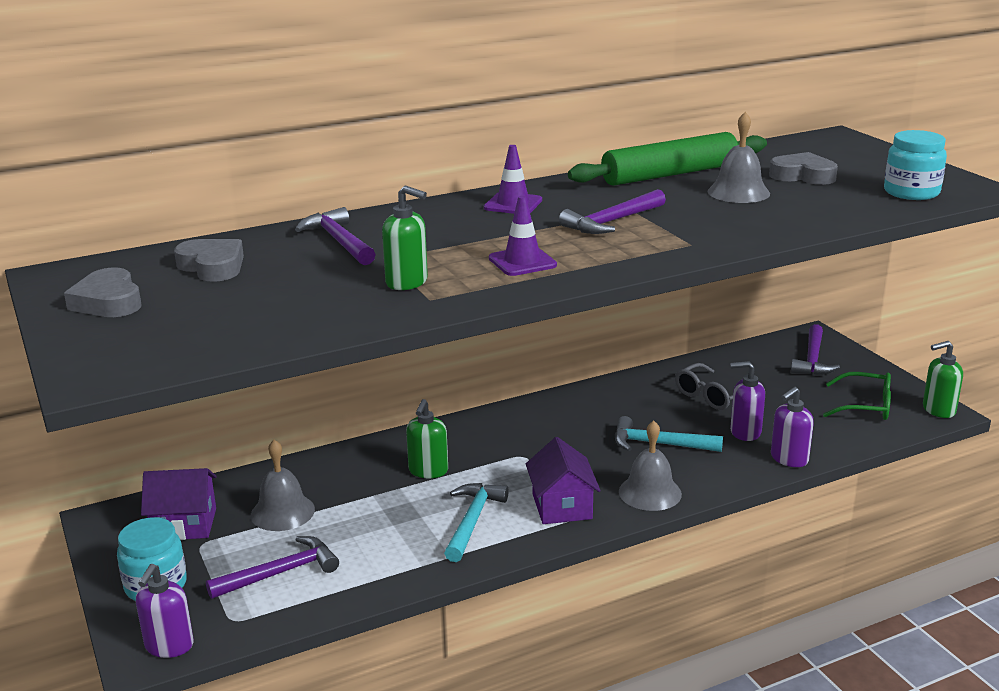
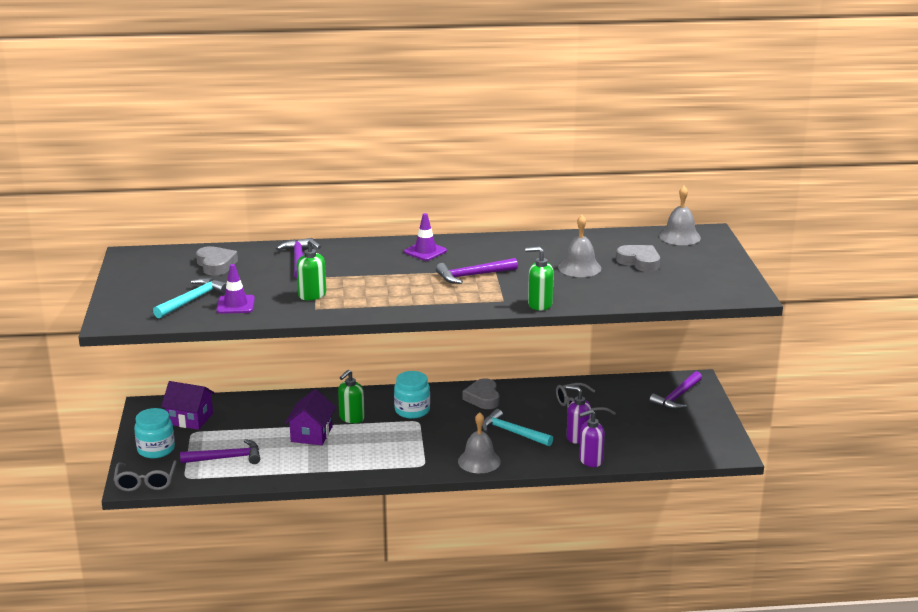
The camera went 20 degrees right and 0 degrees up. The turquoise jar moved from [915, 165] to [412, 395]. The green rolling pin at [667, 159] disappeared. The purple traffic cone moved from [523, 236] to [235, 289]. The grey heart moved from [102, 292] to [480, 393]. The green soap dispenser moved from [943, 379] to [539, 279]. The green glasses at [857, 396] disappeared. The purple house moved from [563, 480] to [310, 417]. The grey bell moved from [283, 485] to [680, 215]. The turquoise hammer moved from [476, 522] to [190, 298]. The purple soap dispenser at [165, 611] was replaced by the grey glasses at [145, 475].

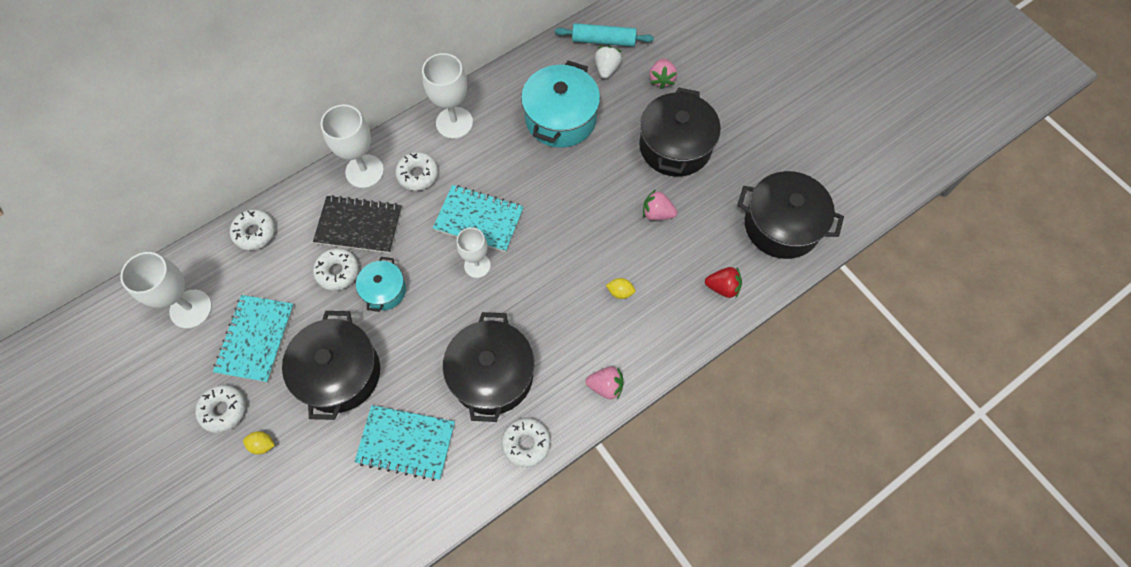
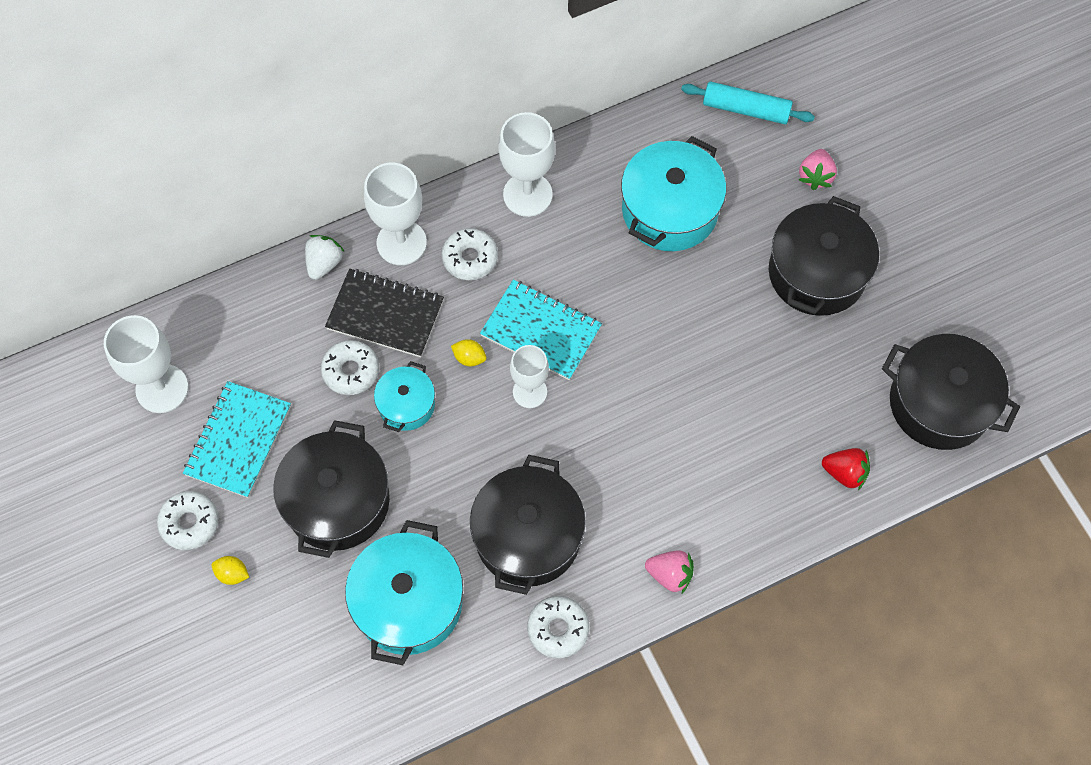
The camera went 10 degrees right and 0 degrees up. The white strawberry moved from [608, 62] to [325, 257]. The pink strawberry at [660, 204] disappeared. The white donut at [252, 229] disappeared. The yellow lemon moved from [621, 288] to [468, 352]. The turquoise notebook at [404, 443] was replaced by the turquoise pot at [404, 592].

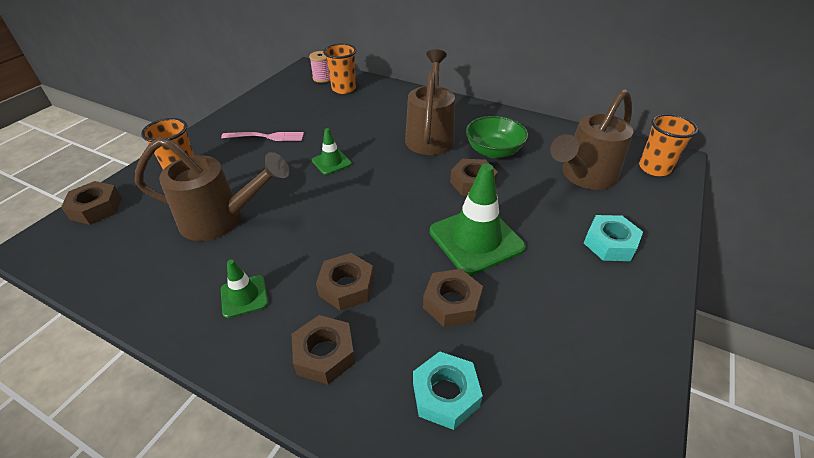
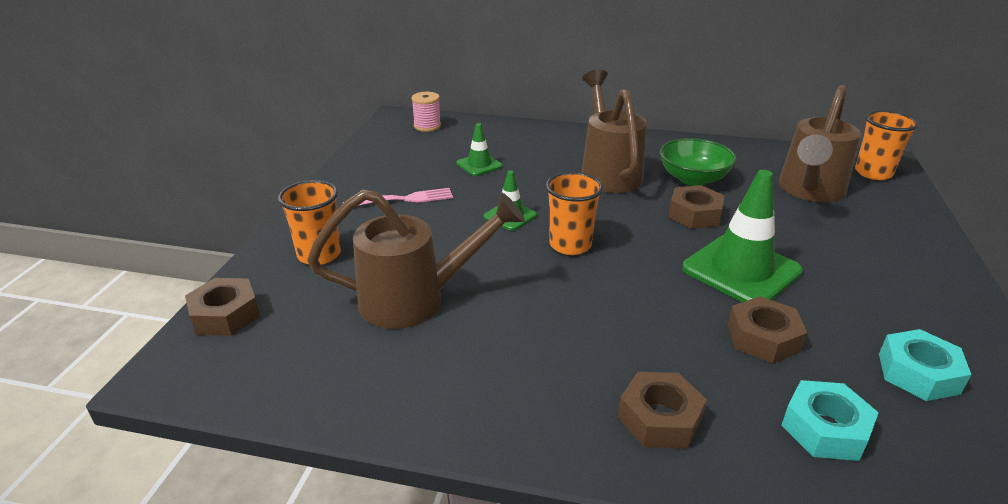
The camera went 15 degrees left and 10 degrees down. The orange cup moved from [339, 69] to [574, 213]. The turquoise nut moved from [613, 238] to [925, 365]. The brown nut at [345, 282] disappeared. The green traffic cone moved from [244, 289] to [480, 149].

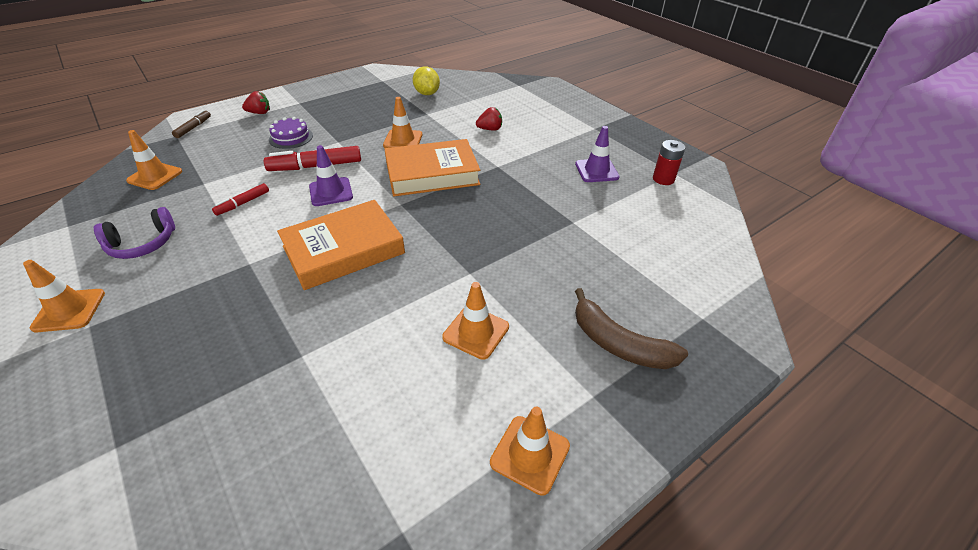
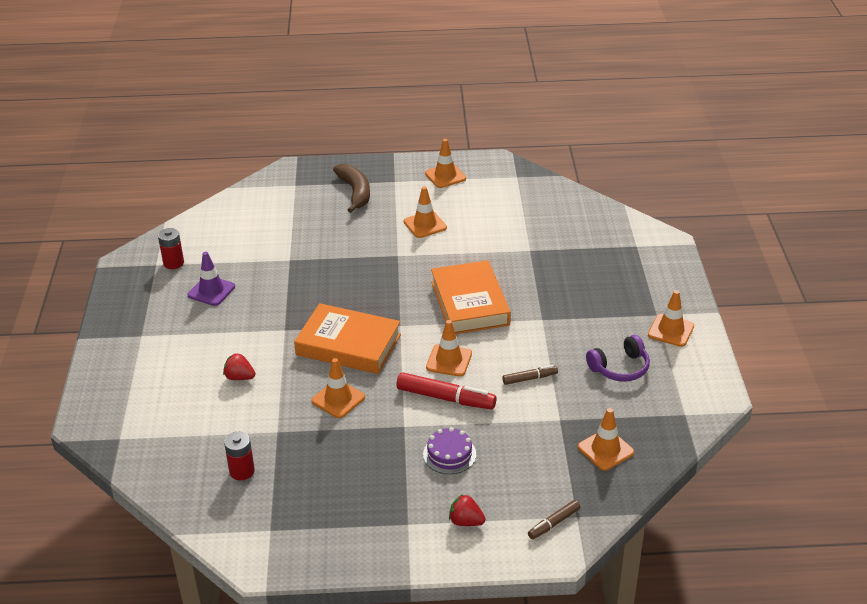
The camera went 145 degrees left and 5 degrees down. The yellow lemon at [426, 81] was replaced by the red battery at [239, 456]. The purple traffic cone at [331, 175] became the orange traffic cone at [449, 348]. The red marker at [240, 199] became the brown marker at [530, 375]. The orange book at [341, 245] turned 75 degrees clockwise. The purple headphones at [134, 233] turned 150 degrees clockwise.

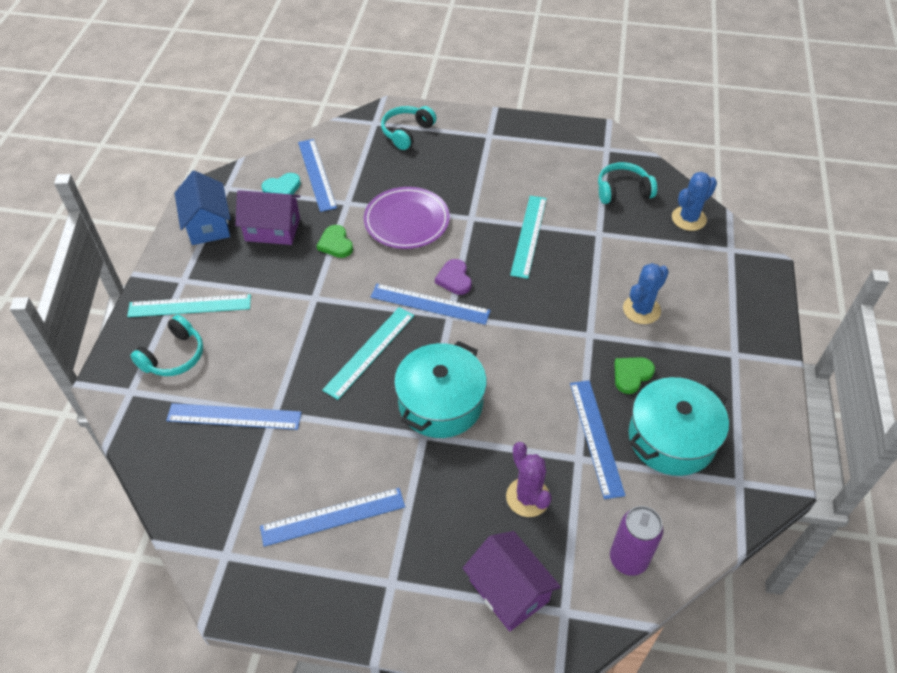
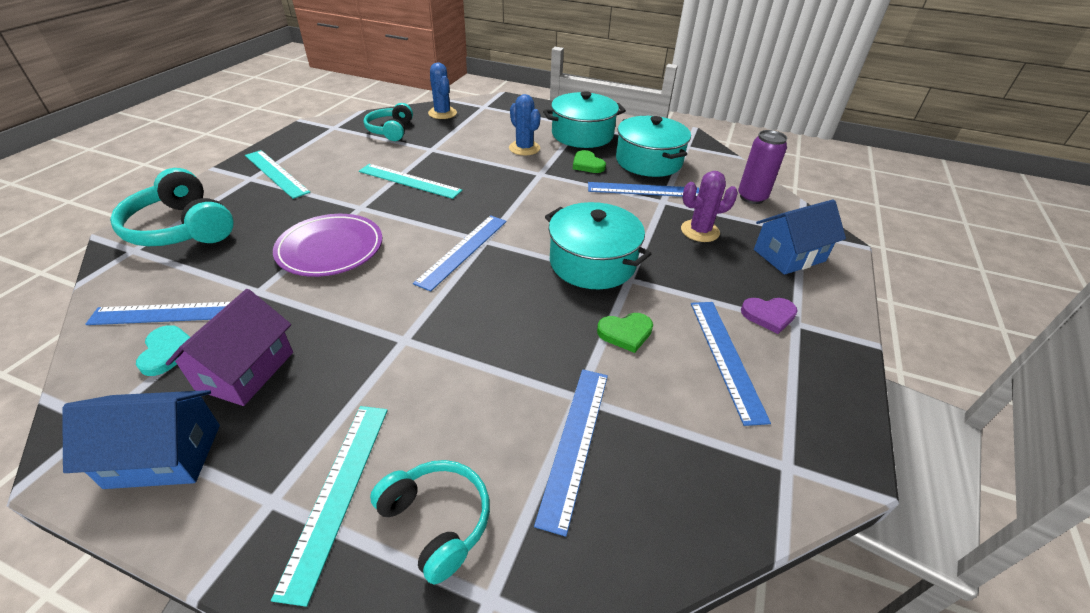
The camera went 80 degrees left and 10 degrees down. The turquoise headphones at [409, 128] changed to 1.55 times the size. The green heart moved from [335, 241] to [625, 333]. The purple heart moved from [453, 277] to [769, 316]. The turquoise ruler moved from [368, 353] to [277, 174]. The purple house at [512, 581] became the blue house at [800, 237]. The turquoise pot at [584, 119] appeared.

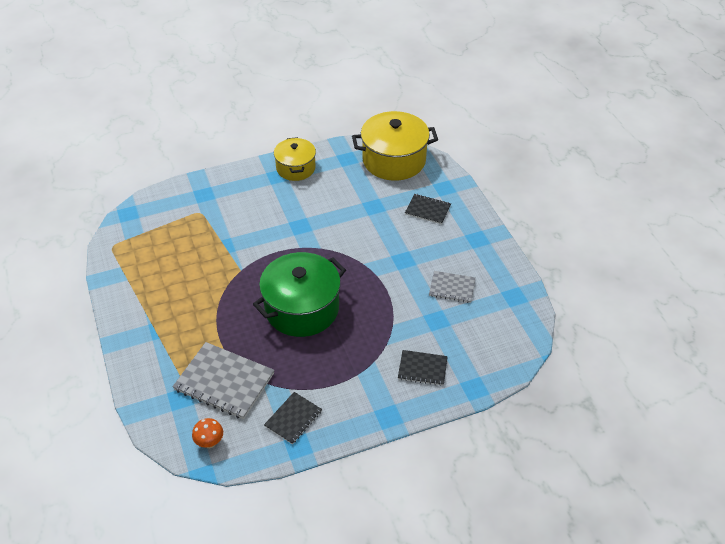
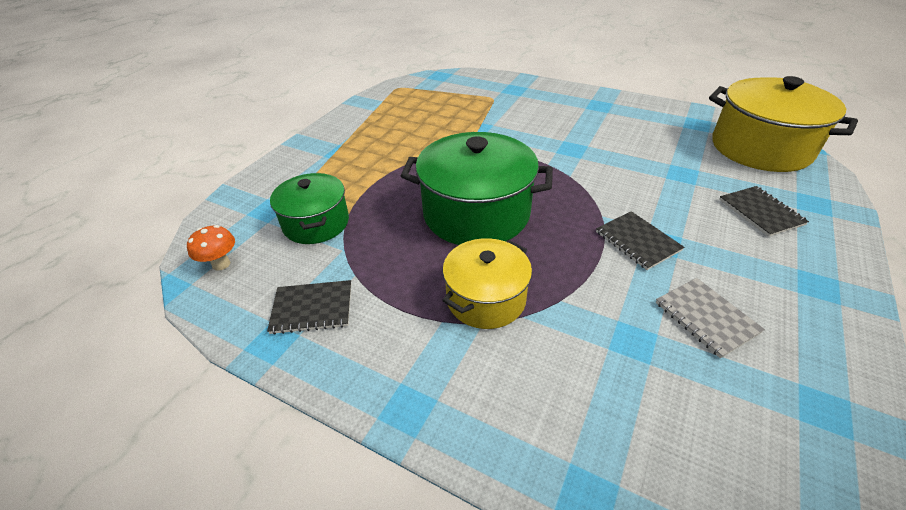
The camera went 50 degrees right and 5 degrees down. The yellow pot moved from [295, 159] to [487, 283]. The grey notebook at [223, 380] was replaced by the green pot at [309, 208]. The black notebook moved from [423, 368] to [640, 240].

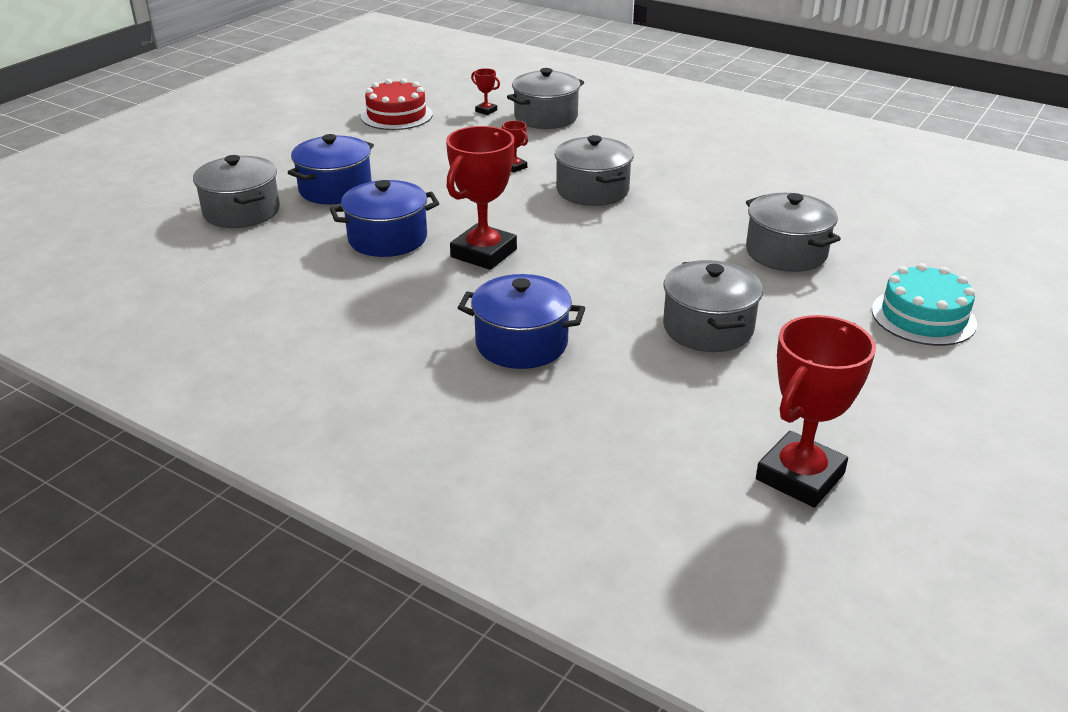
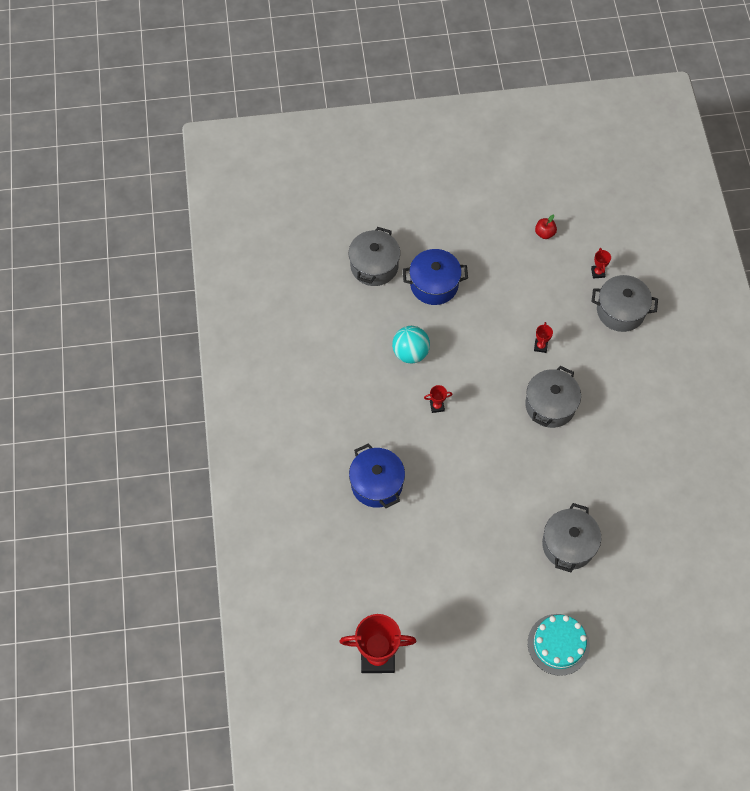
The camera went 50 degrees right and 30 degrees up. The red cake at [397, 104] was replaced by the red apple at [546, 227]. The red trophy at [481, 198] changed to 0.42 times the size. The blue pot at [384, 218] was replaced by the turquoise ball at [411, 344]. The grey pot at [713, 306] disappeared.

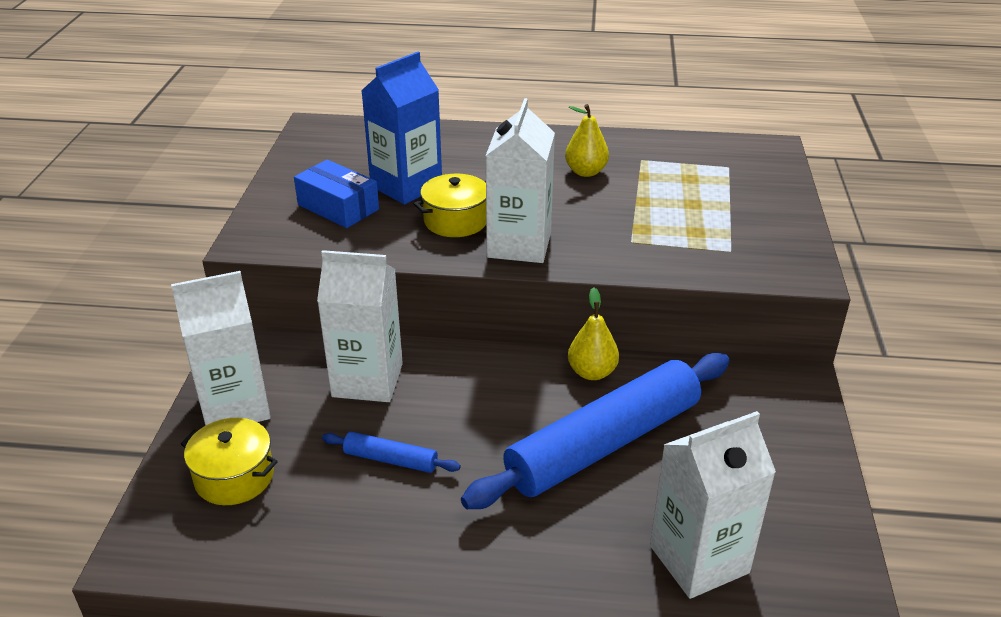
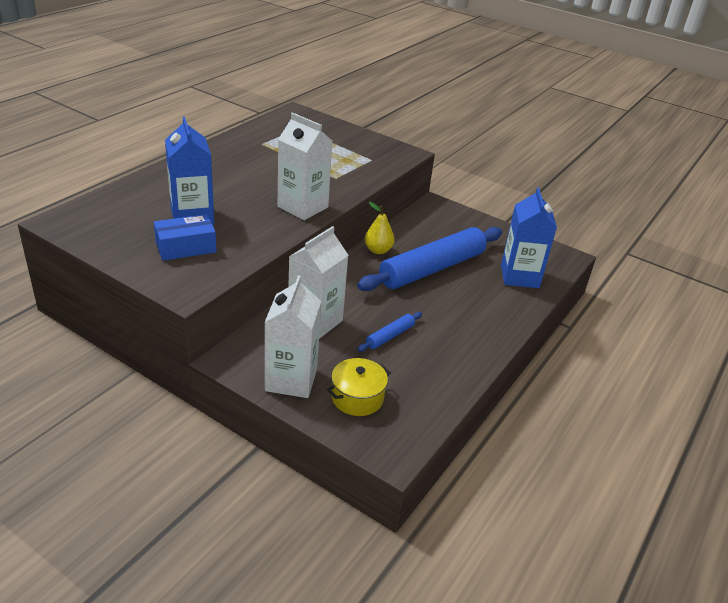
The camera went 65 degrees left and 0 degrees up. The yellow pear at [587, 140] disappeared. The yellow pot at [450, 205] disappeared. The blue rolling pin at [595, 431] turned 60 degrees clockwise. The white carton at [713, 505] became the blue carton at [529, 237].

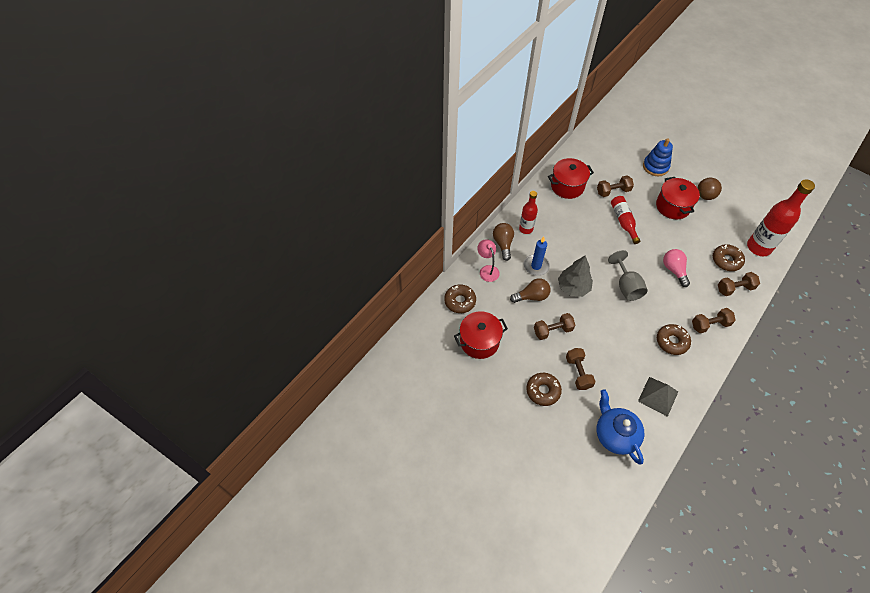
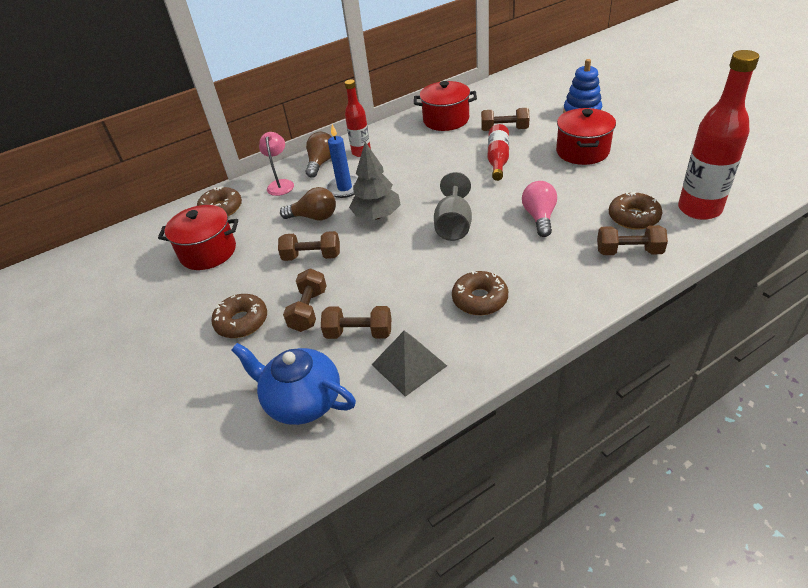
The camera went 25 degrees right and 15 degrees down. The brown ball at [710, 189] disappeared. The brown dumbbell moved from [714, 320] to [356, 322]. The blue teapot at [620, 426] turned 60 degrees counterclockwise.

